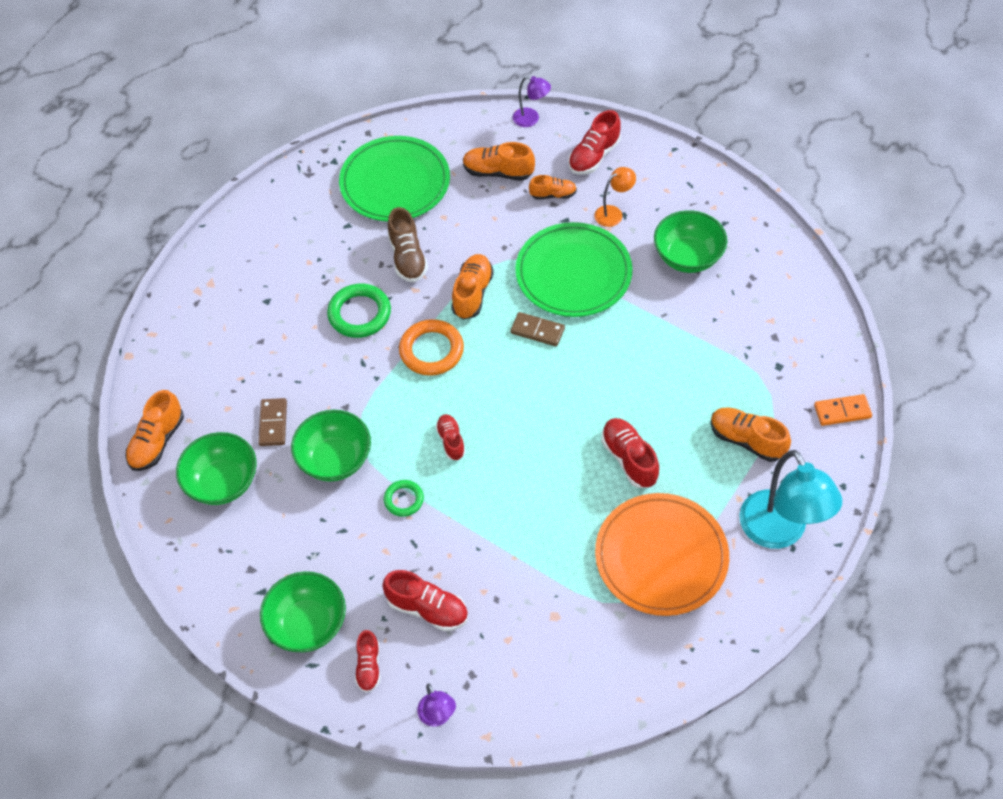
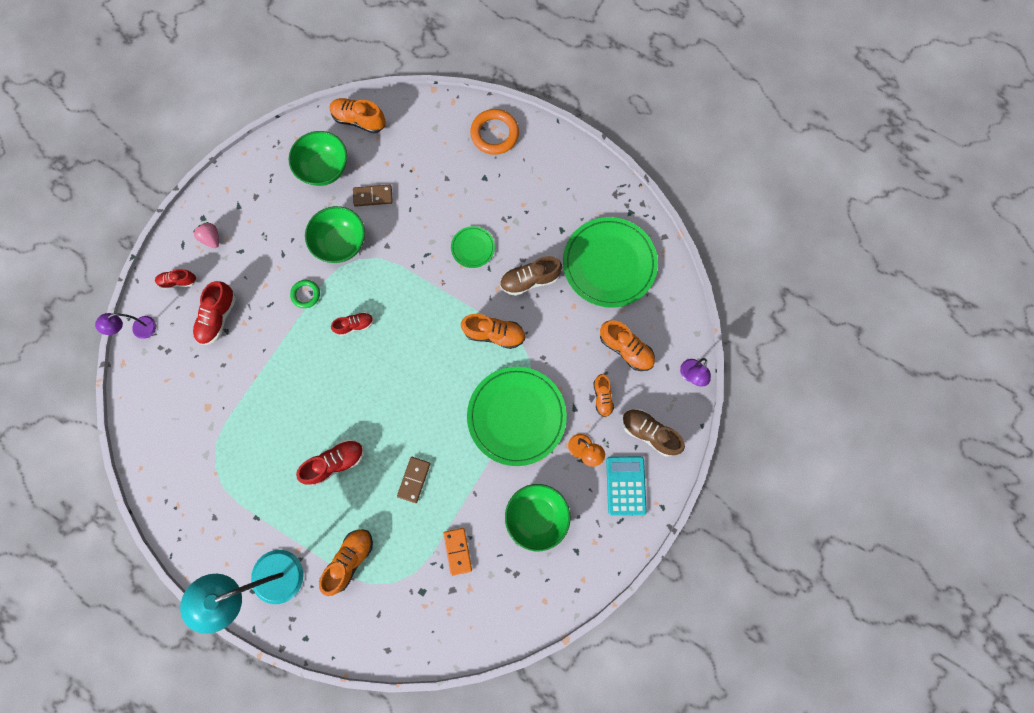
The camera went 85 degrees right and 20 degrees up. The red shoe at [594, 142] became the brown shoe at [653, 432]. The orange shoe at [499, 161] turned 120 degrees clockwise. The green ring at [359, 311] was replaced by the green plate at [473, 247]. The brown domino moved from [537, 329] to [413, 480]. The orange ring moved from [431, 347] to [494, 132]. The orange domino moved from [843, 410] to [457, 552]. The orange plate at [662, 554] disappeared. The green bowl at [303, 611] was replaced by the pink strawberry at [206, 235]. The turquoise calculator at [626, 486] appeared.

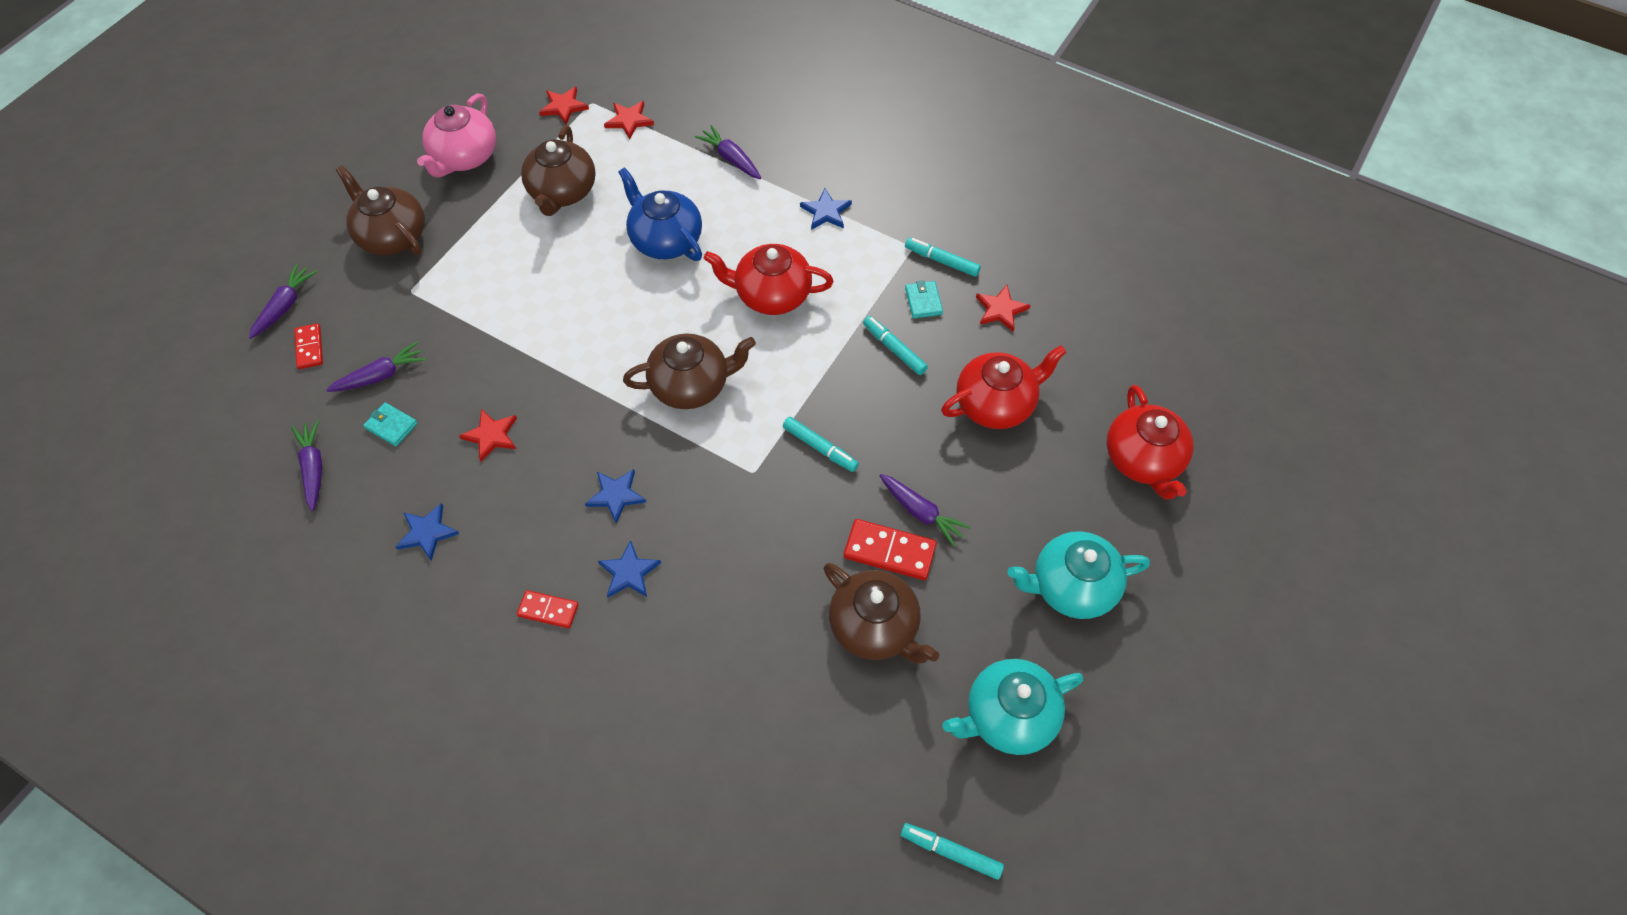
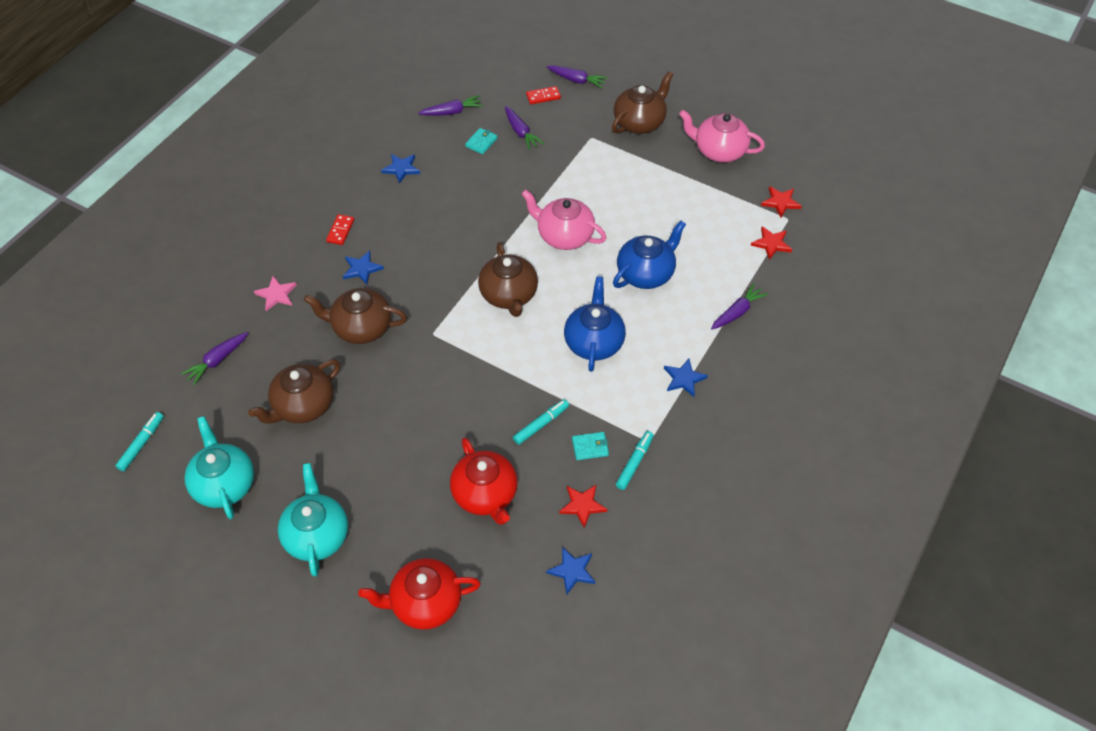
The camera went 90 degrees right and 5 degrees down. The brown teapot moved from [558, 171] to [355, 316]. The red teapot at [768, 279] became the blue teapot at [595, 324]. The red star at [488, 435] disappeared. The turquoise marker at [821, 444] disappeared. The blue star moved from [615, 496] to [570, 570]. The purple carrot moved from [925, 510] to [214, 358]. The red domino at [890, 549] disappeared. The pink teapot at [564, 220] appeared. The pink star at [275, 293] appeared.

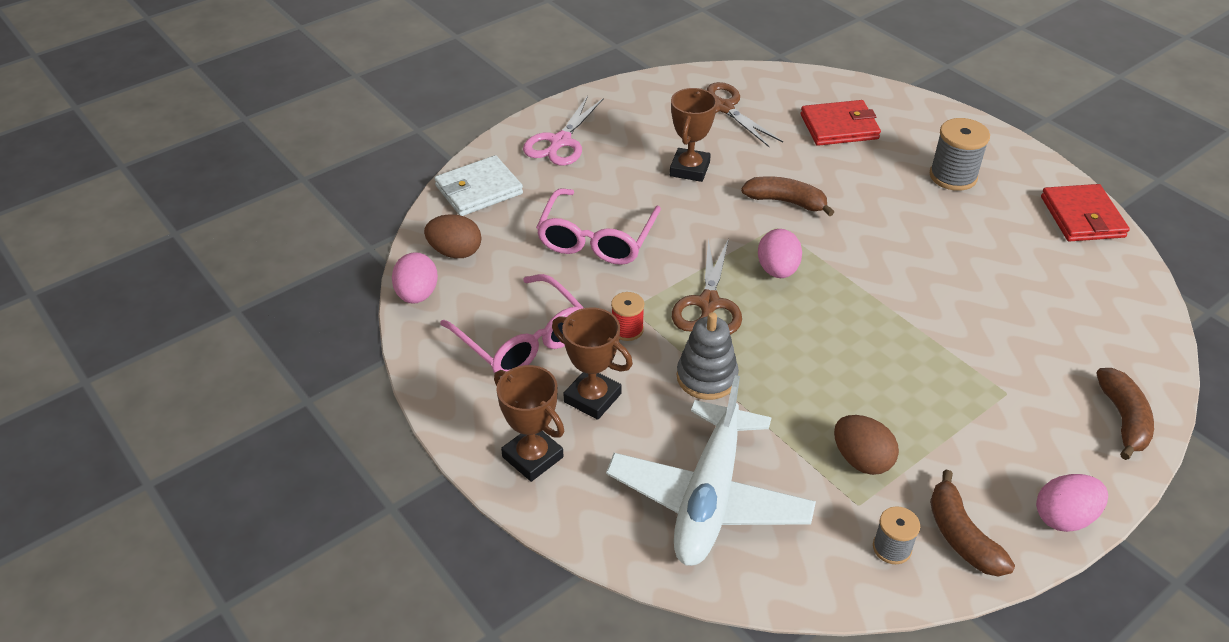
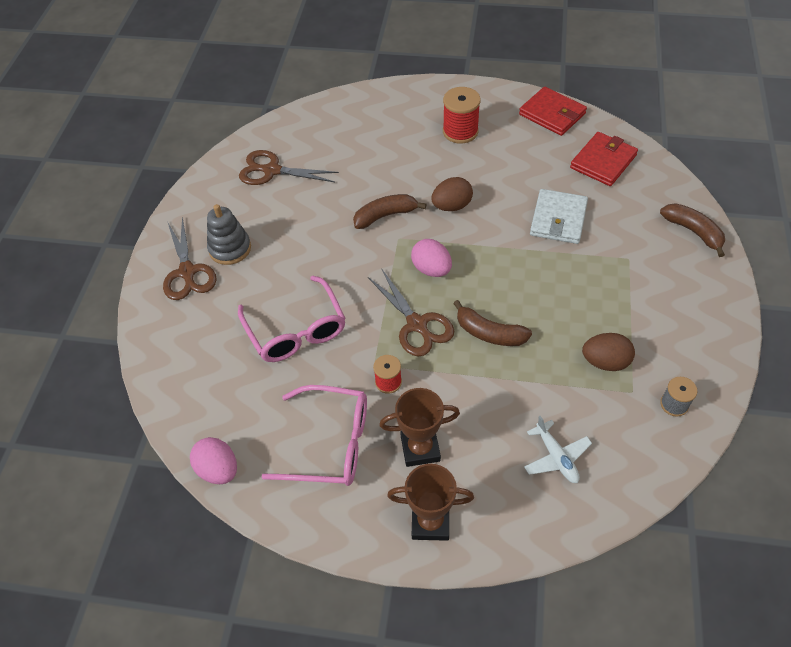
The camera went 40 degrees left and 10 degrees up. The brown trophy at [693, 135] disappeared. The pink scissors at [563, 130] became the brown scissors at [190, 258]. The red wallet moved from [841, 123] to [604, 159]. The grey spool at [960, 154] became the red spool at [462, 115]. The white wallet moved from [478, 185] to [559, 216]. The brown egg moved from [452, 236] to [452, 194]. The grey stacking toy moved from [708, 356] to [229, 234]. The white plane at [711, 470] changed to 0.46 times the size. The brown banana moved from [972, 523] to [492, 323]. The pink egg at [1072, 503] disappeared.

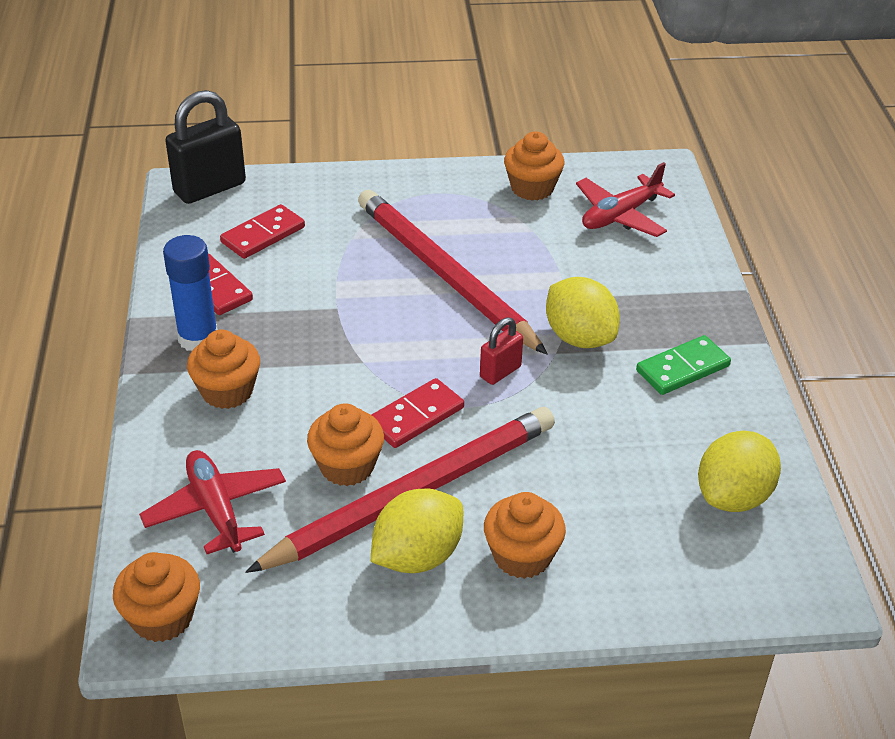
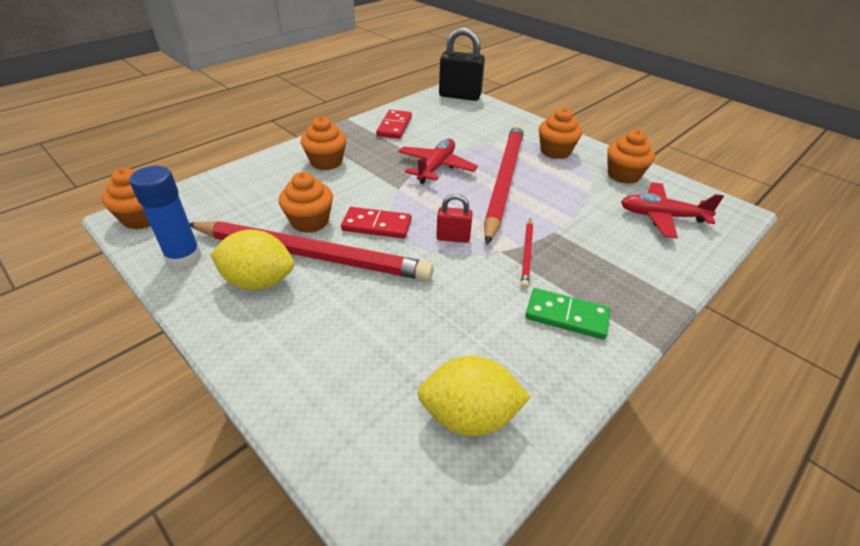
The camera went 50 degrees right and 0 degrees up. The red domino at [262, 231] disappeared. The blue glue stick moved from [190, 293] to [166, 217]. The yellow lemon at [583, 312] was replaced by the red pencil at [527, 253]. The red plane moved from [212, 502] to [438, 161]. The orange cupcake moved from [525, 535] to [560, 133].

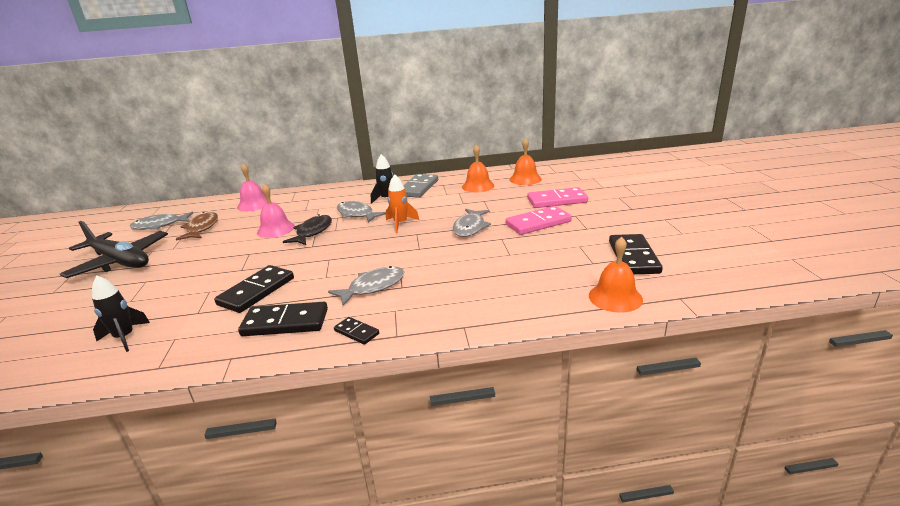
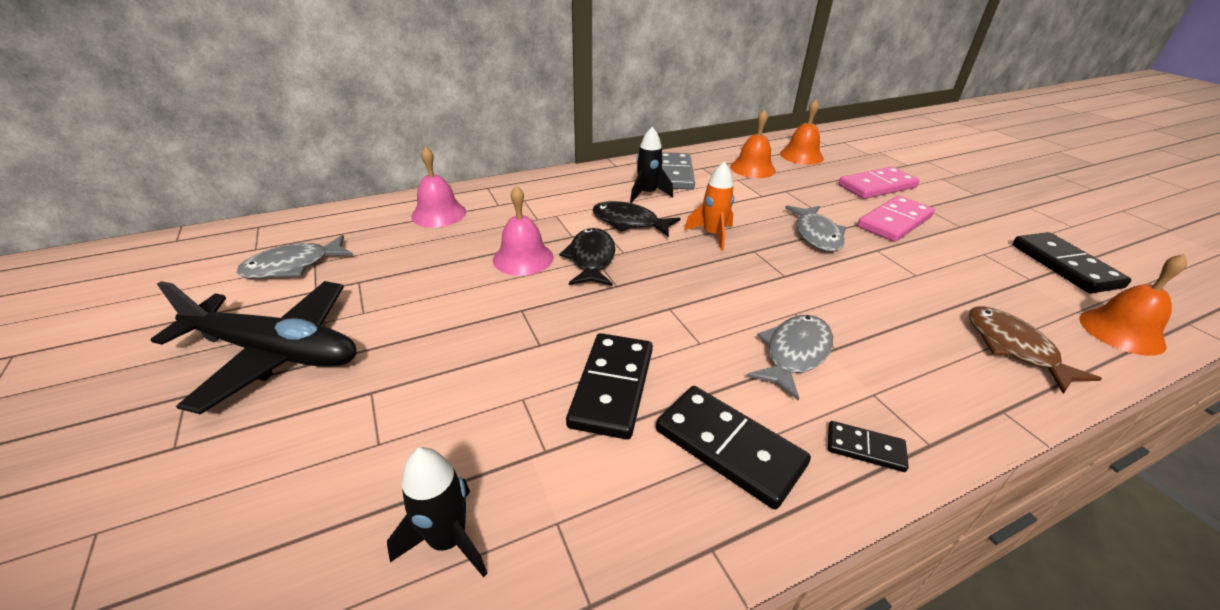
The camera went 20 degrees left and 10 degrees up. The grey fish at [361, 212] became the black fish at [636, 219]. The brown fish moved from [197, 226] to [1035, 350]. The black domino at [283, 319] turned 60 degrees clockwise.

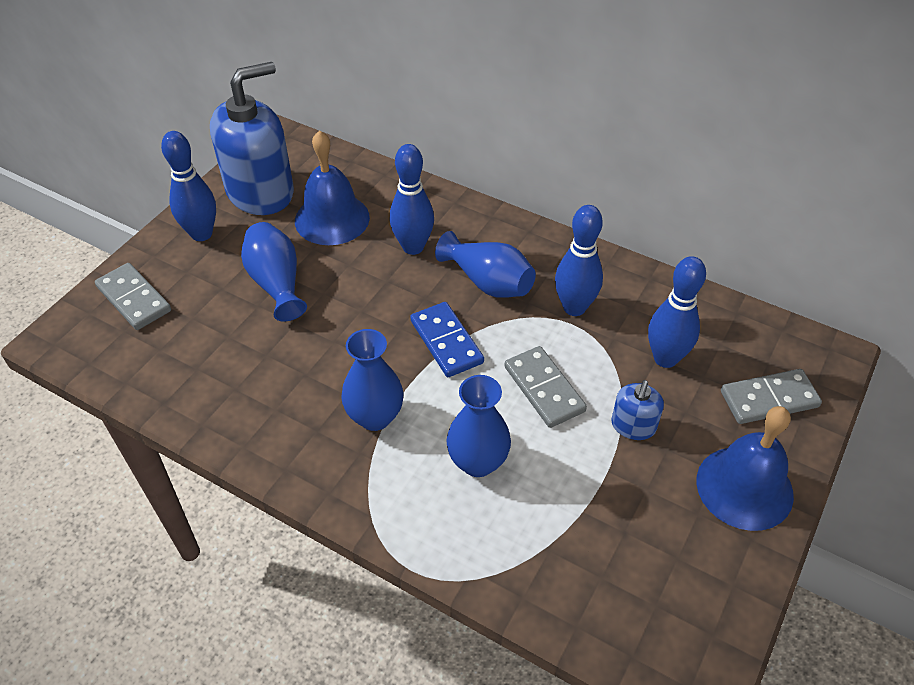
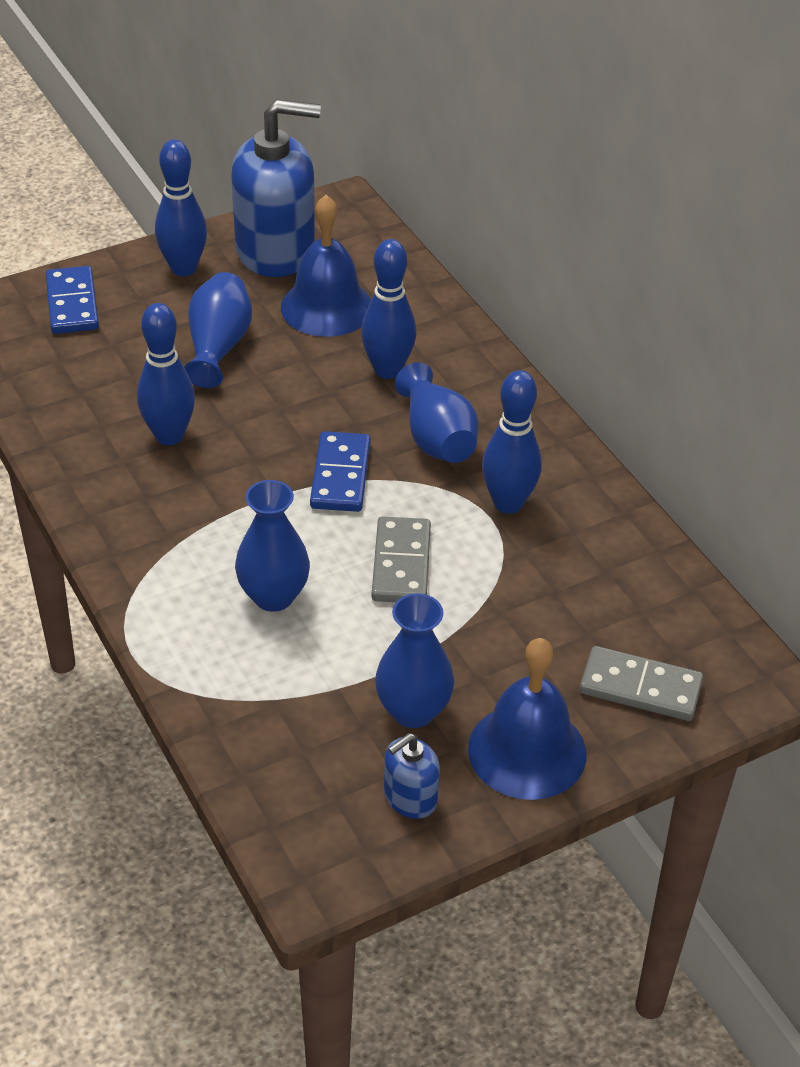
The camera went 30 degrees right and 5 degrees down. The blue bowling pin moved from [677, 312] to [166, 374]. The grey domino at [133, 296] became the blue domino at [72, 300]. The blue vase moved from [372, 380] to [414, 660]. The blue soap dispenser moved from [637, 410] to [412, 776].

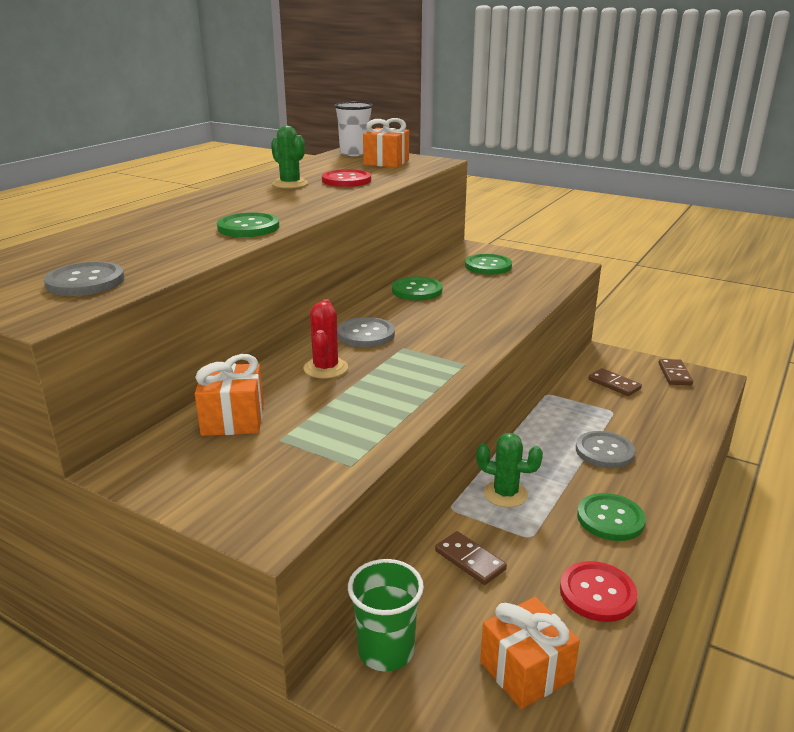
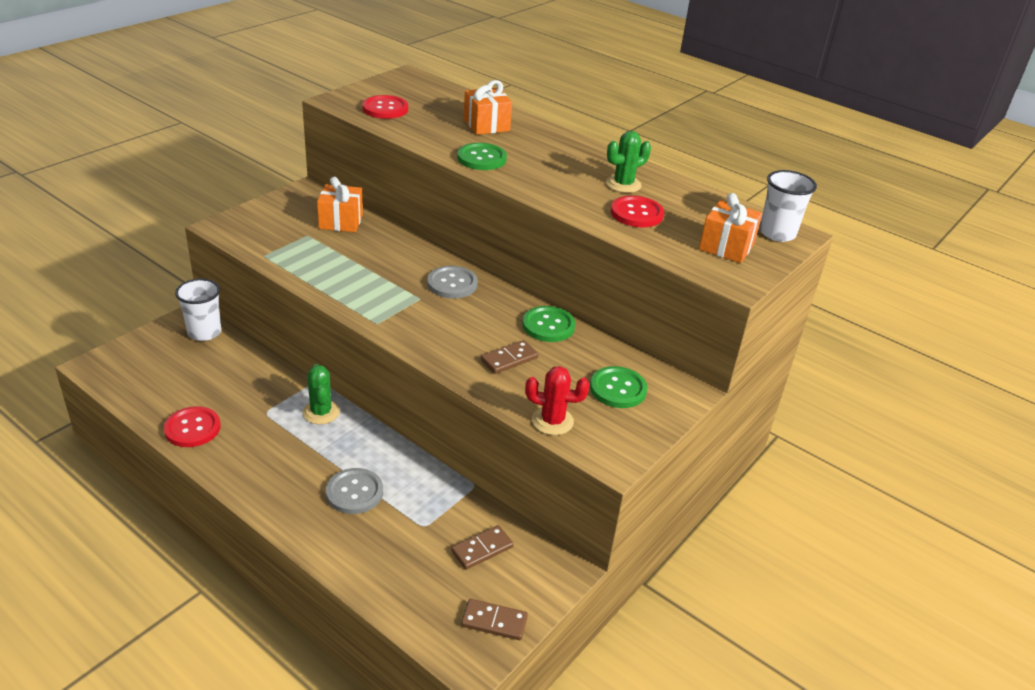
The camera went 95 degrees right and 10 degrees up. The grey button at [84, 278] became the red button at [385, 107]. The red cactus moved from [325, 339] to [557, 400]. The green cactus at [509, 470] turned 45 degrees counterclockwise. The green button at [611, 517] disappeared. The brown domino moved from [471, 558] to [510, 357]. The green cup at [386, 615] became the white cup at [198, 309]. The orange gift moved from [530, 653] to [488, 107].

